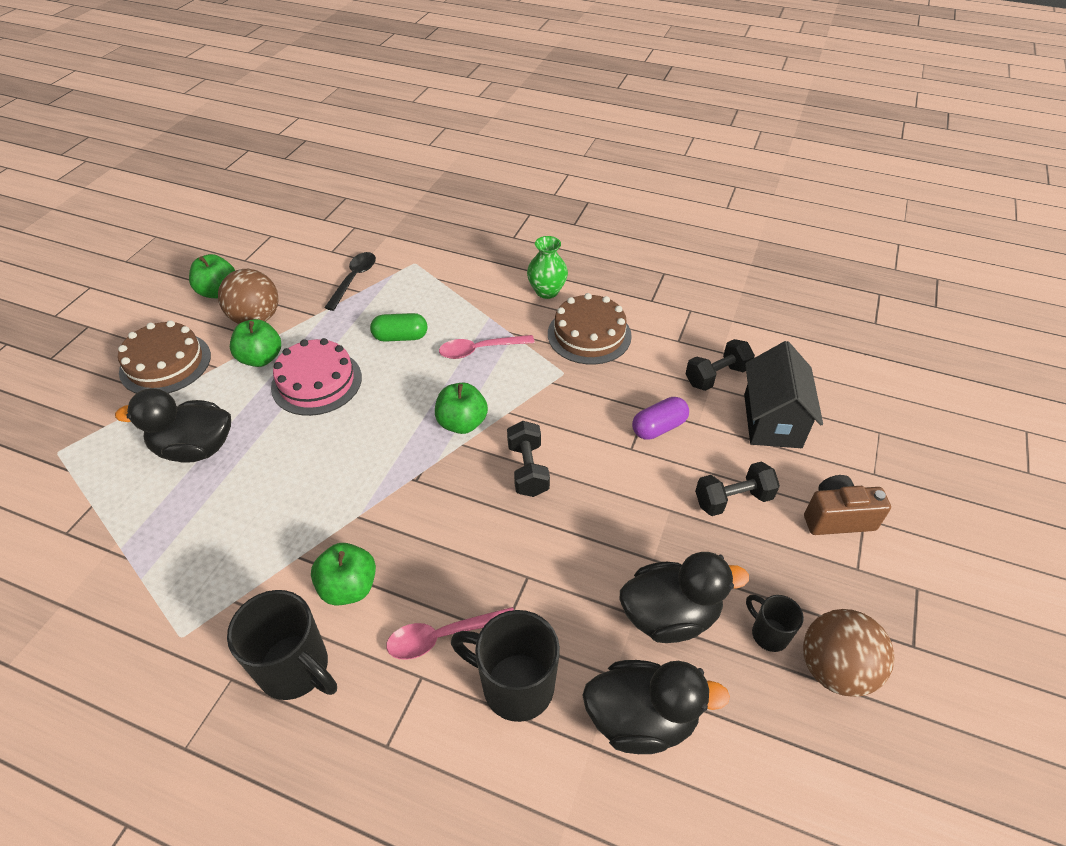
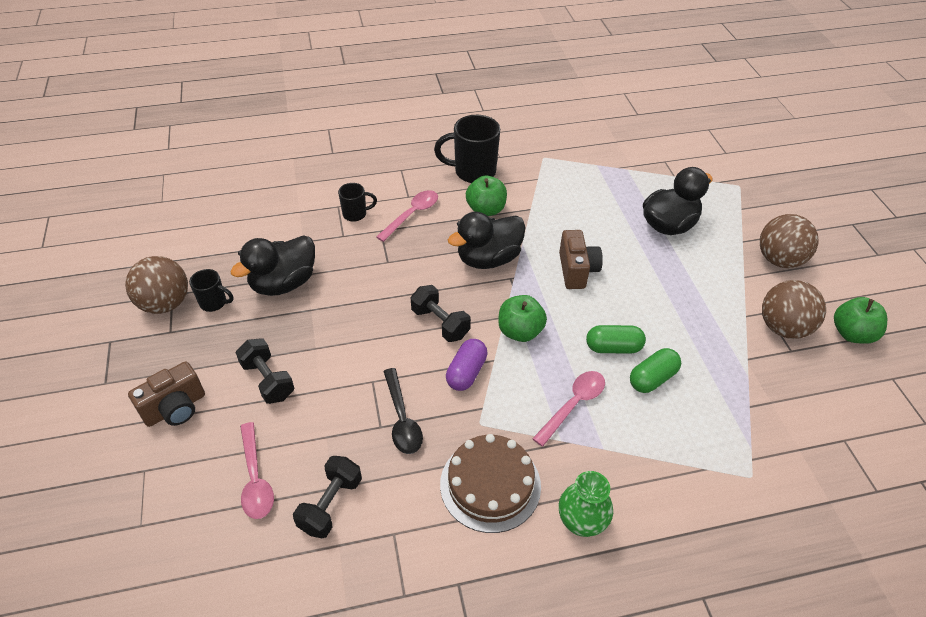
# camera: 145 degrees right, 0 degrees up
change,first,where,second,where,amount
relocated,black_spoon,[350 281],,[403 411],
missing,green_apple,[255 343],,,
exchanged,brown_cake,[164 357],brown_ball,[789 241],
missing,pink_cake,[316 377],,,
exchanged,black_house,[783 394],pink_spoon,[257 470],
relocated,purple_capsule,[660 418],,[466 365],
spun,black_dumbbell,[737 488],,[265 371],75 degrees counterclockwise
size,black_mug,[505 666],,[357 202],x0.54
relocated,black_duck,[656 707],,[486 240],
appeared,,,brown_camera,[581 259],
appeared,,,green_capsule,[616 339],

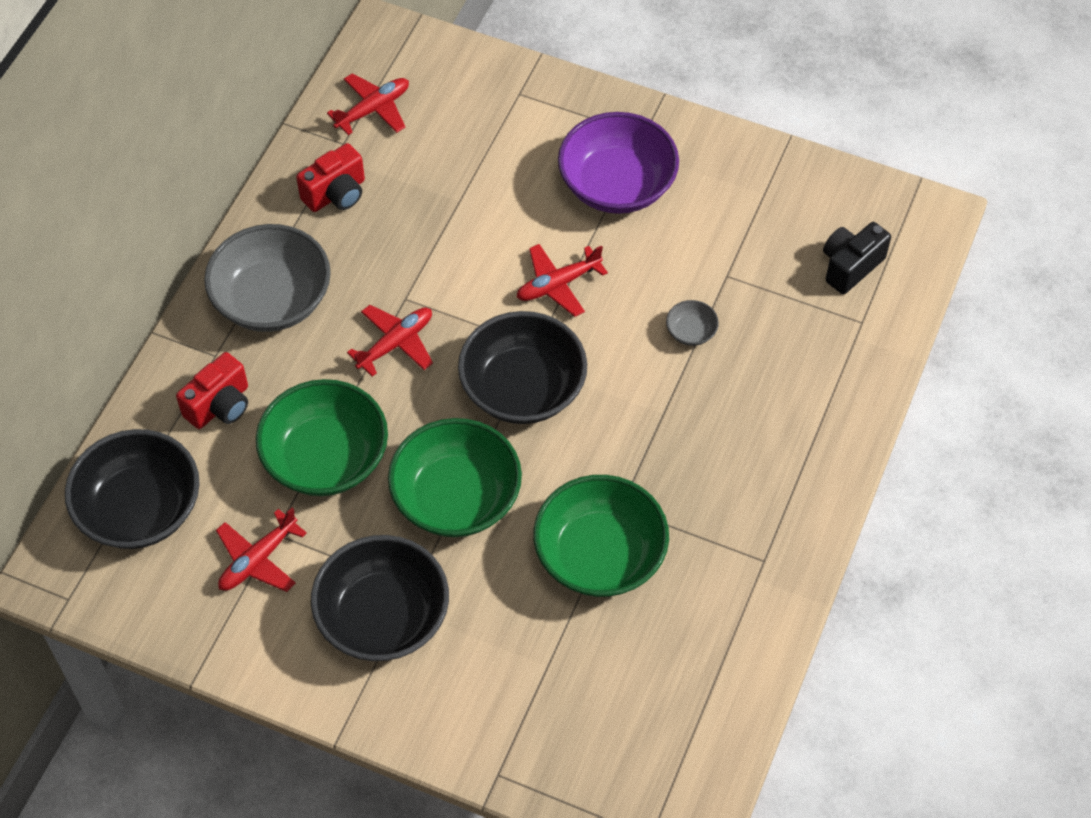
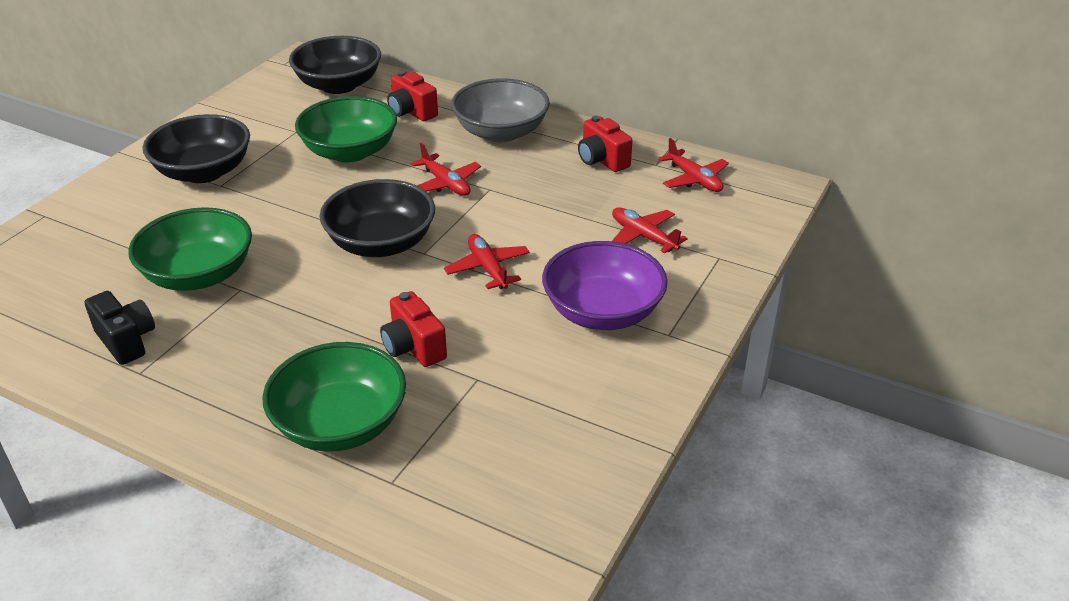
# camera: 95 degrees right, 20 degrees down
change,first,where,second,where,amount
relocated,black_camera,[857 258],,[120 328],
exchanged,grey_bowl,[692 323],red_camera,[413 329],
relocated,green_bowl,[455 477],,[334 397],
relocated,red_plane,[261 549],,[650 230],

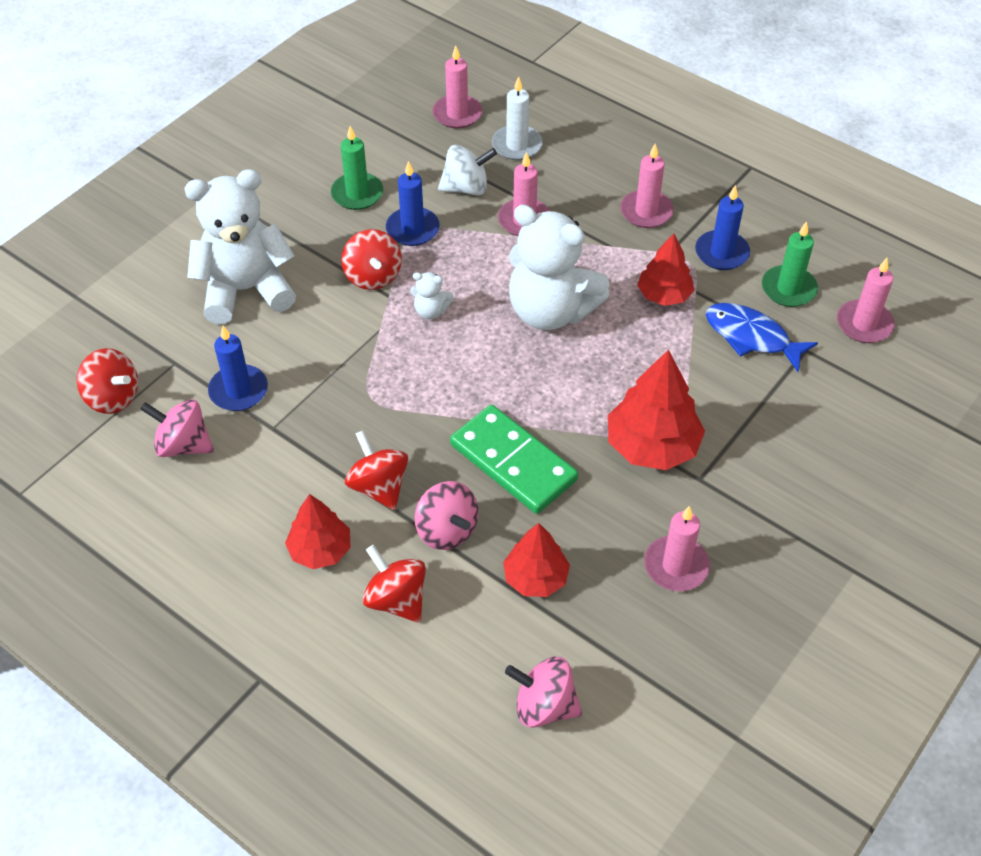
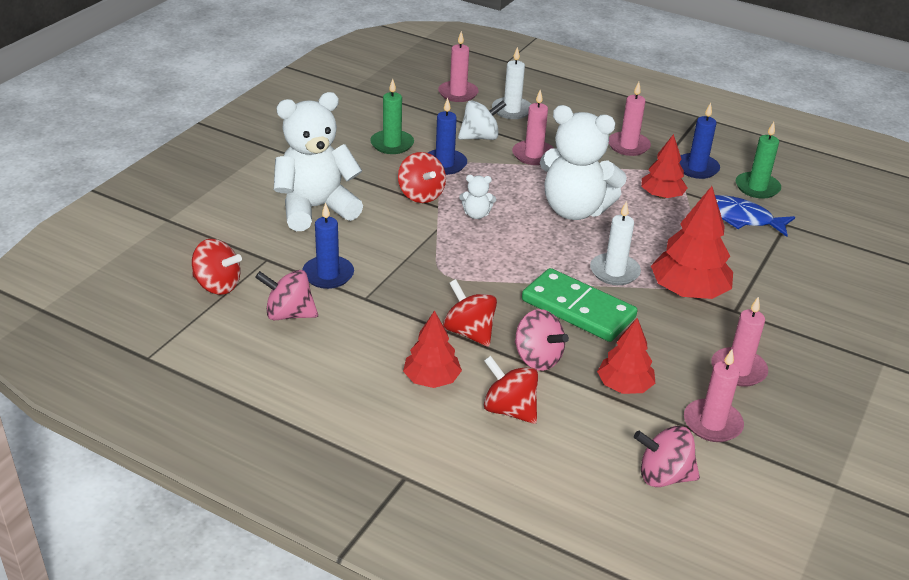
# camera: 10 degrees left, 15 degrees down
change,first,where,second,where,amount
relocated,pink_candle,[866 300],,[714 395],
appeared,,,white_candle,[615 243],

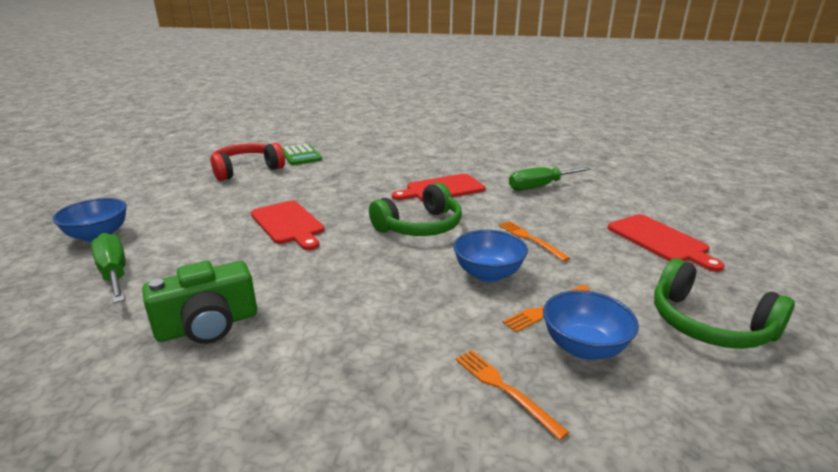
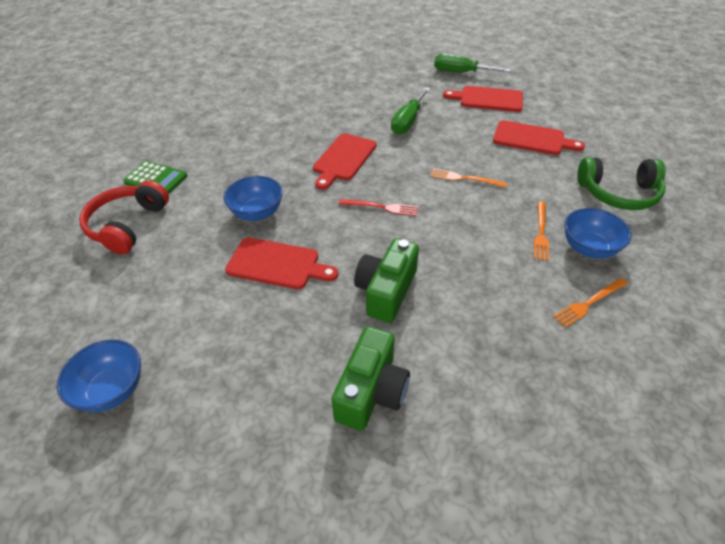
# camera: 40 degrees left, 20 degrees up
change,first,where,second,where,amount
exchanged,green_headphones,[415 209],red_fork,[378 207],
relocated,blue_bowl,[490 256],,[253 198],
relocated,green_screwdriver,[108 268],,[472 63],
spun,orange_fork,[512 395],,[590 303],45 degrees counterclockwise
appeared,,,red_cutting_board,[483 99],
appeared,,,green_camera,[386 280],

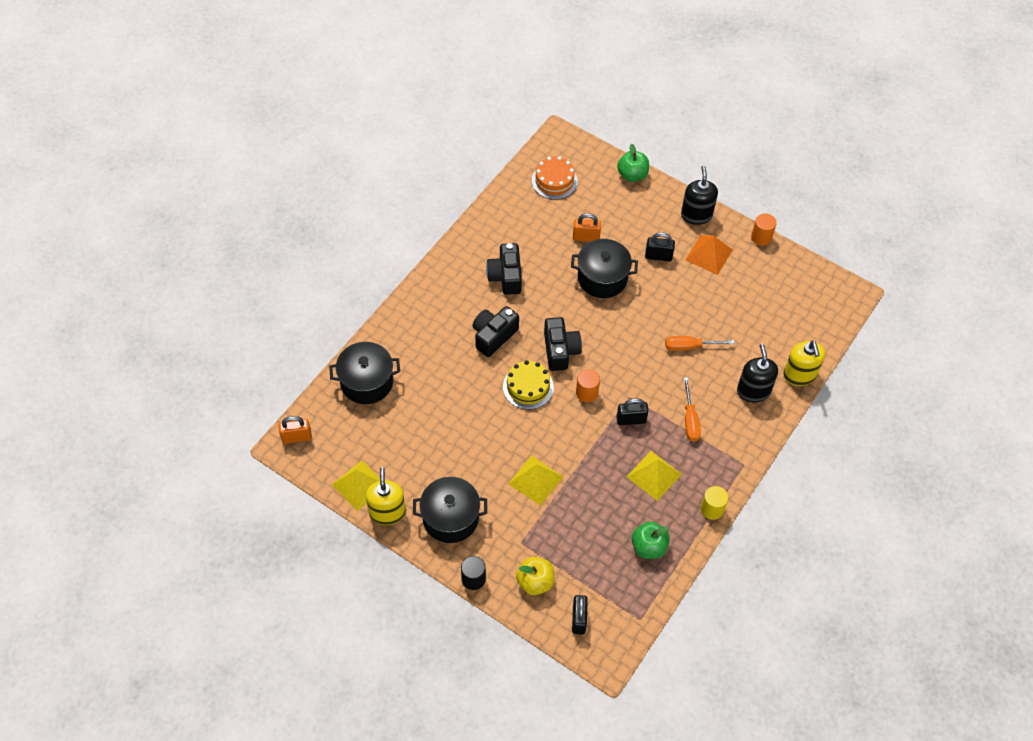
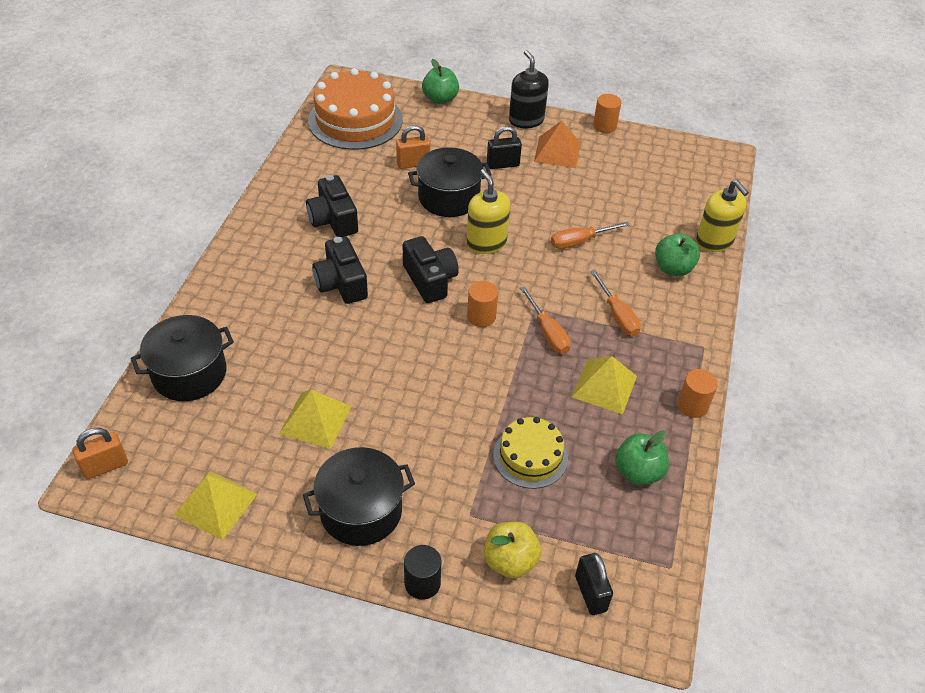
# camera: 20 degrees left, 10 degrees down
change,first,where,second,where,amount
size,orange_cake,[555 178],,[355 109],x1.72
spun,black_camera,[496 331],,[340 270],45 degrees counterclockwise
exchanged,black_soap_dispenser,[757 373],green_apple,[677 254],
relocated,yellow_cake,[528 384],,[530 453],
exchanged,black_padlock,[633 411],orange_screwdriver,[545 320],
relocated,yellow_pyramid,[535 481],,[315 419],
relocated,yellow_soap_dispenser,[386 496],,[488 211],
colour,yellow_cylinder,[714 503],orange_cylinder,[698 393],

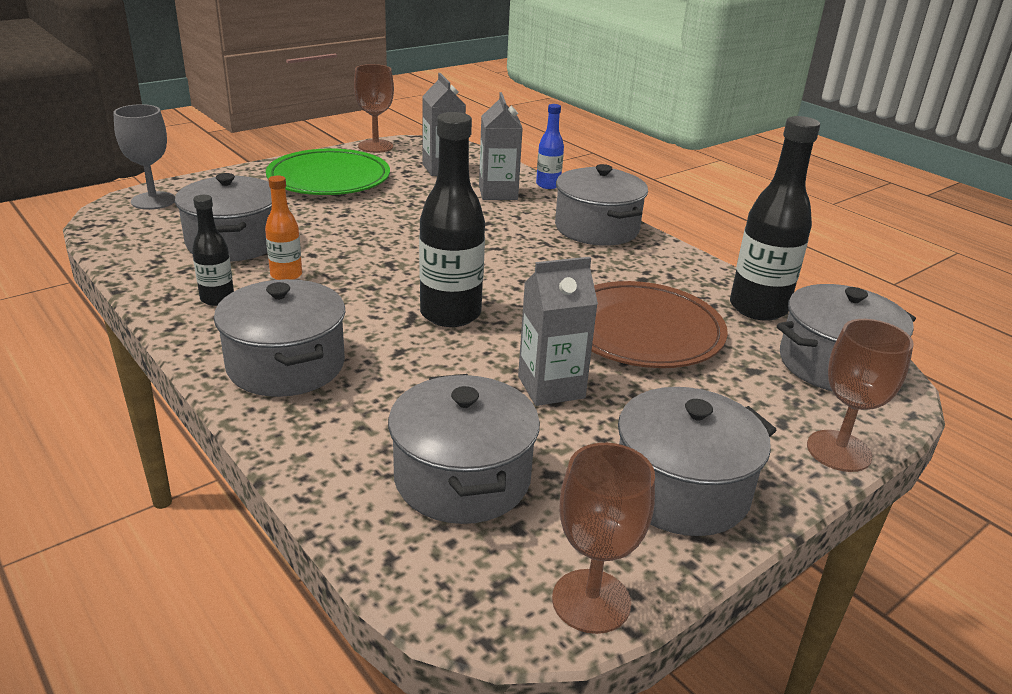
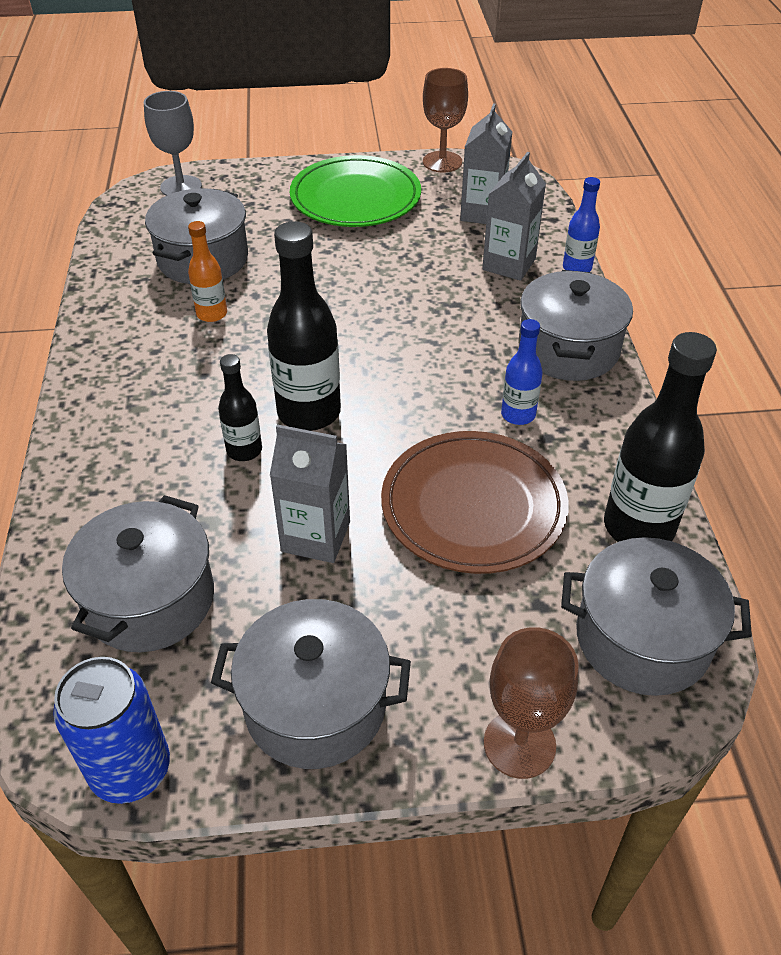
# camera: 35 degrees right, 15 degrees up
change,first,where,second,where,amount
relocated,black_bottle,[213 250],,[240 407],
missing,grey_pot,[279 338],,,
exchanged,brown_goblet,[603 538],blue_can,[111 730],
appeared,,,blue_bottle,[522 372],

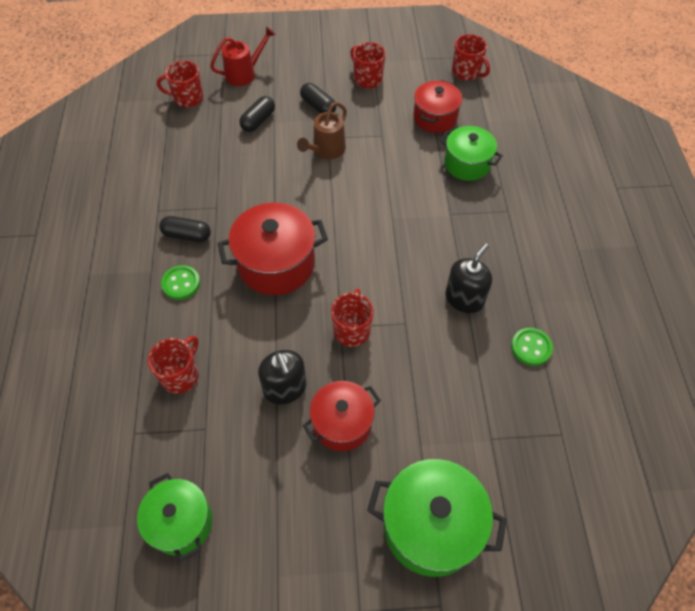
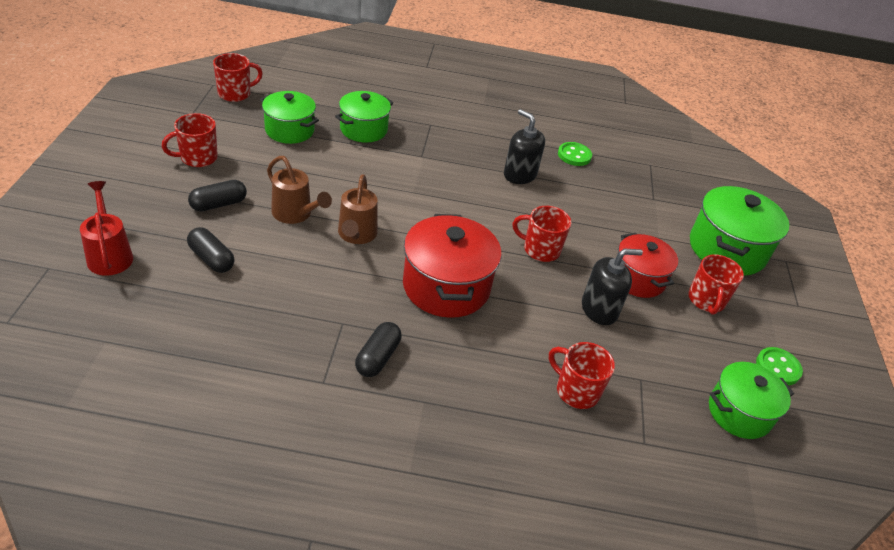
# camera: 85 degrees left, 15 degrees down
change,first,where,second,where,amount
relocated,red_mug,[180 84],,[716 284],
colour,red_pot,[437 106],green_pot,[289 117],
relocated,green_button,[180 282],,[779 366],
appeared,,,brown_watering_can,[358 209],

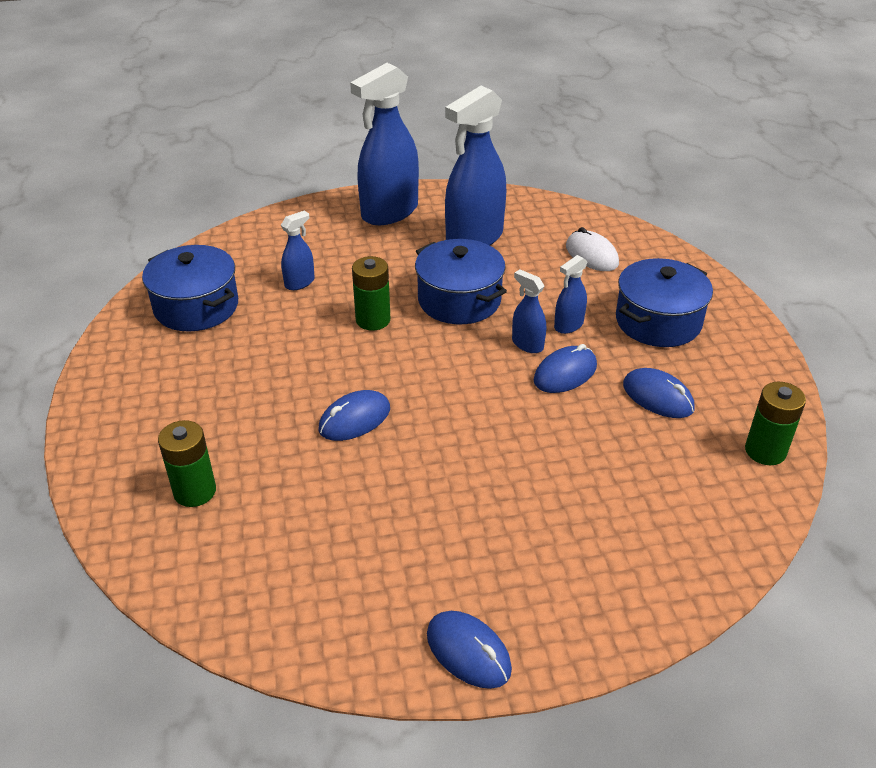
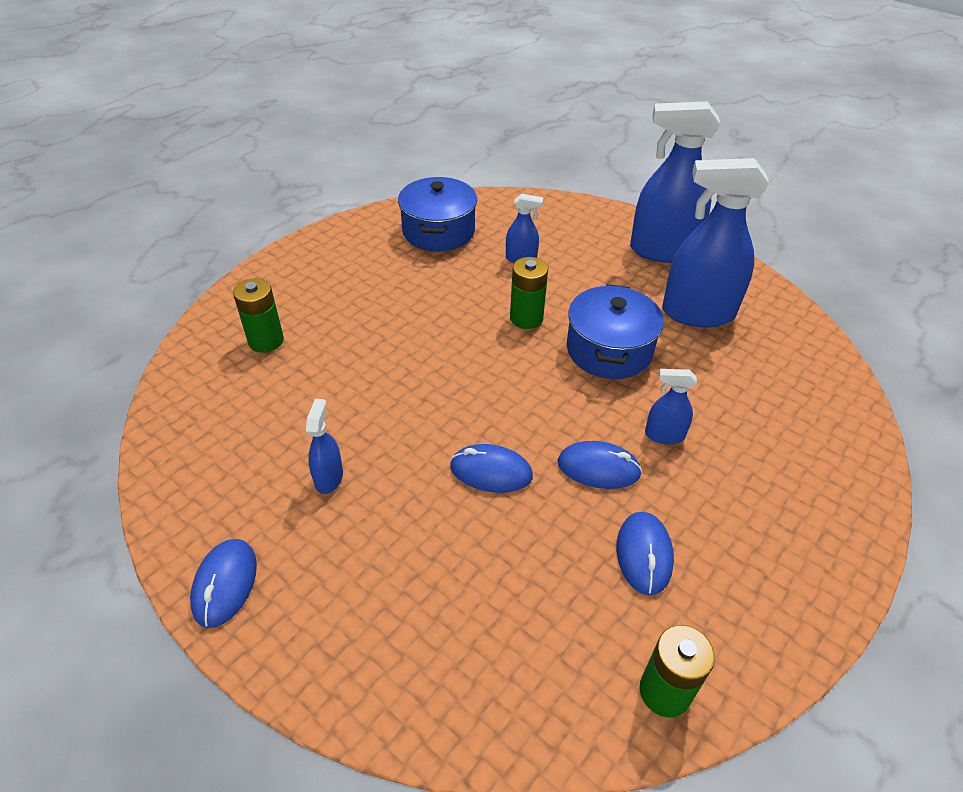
# camera: 50 degrees right, 5 degrees up
change,first,where,second,where,amount
missing,white_mouse,[592 249],,,
missing,blue_pot,[664 302],,,
relocated,blue_spray_bottle,[529 311],,[324 446],
relocated,blue_mouse,[354 415],,[491 468],

